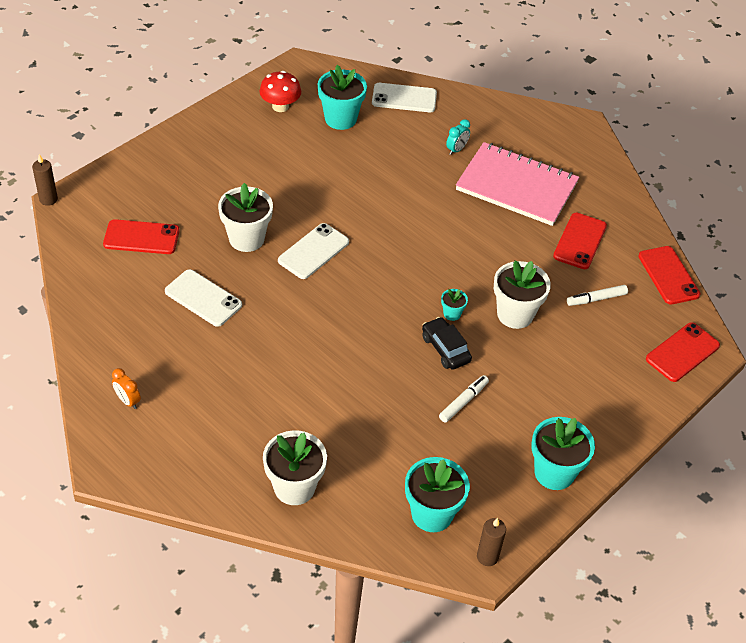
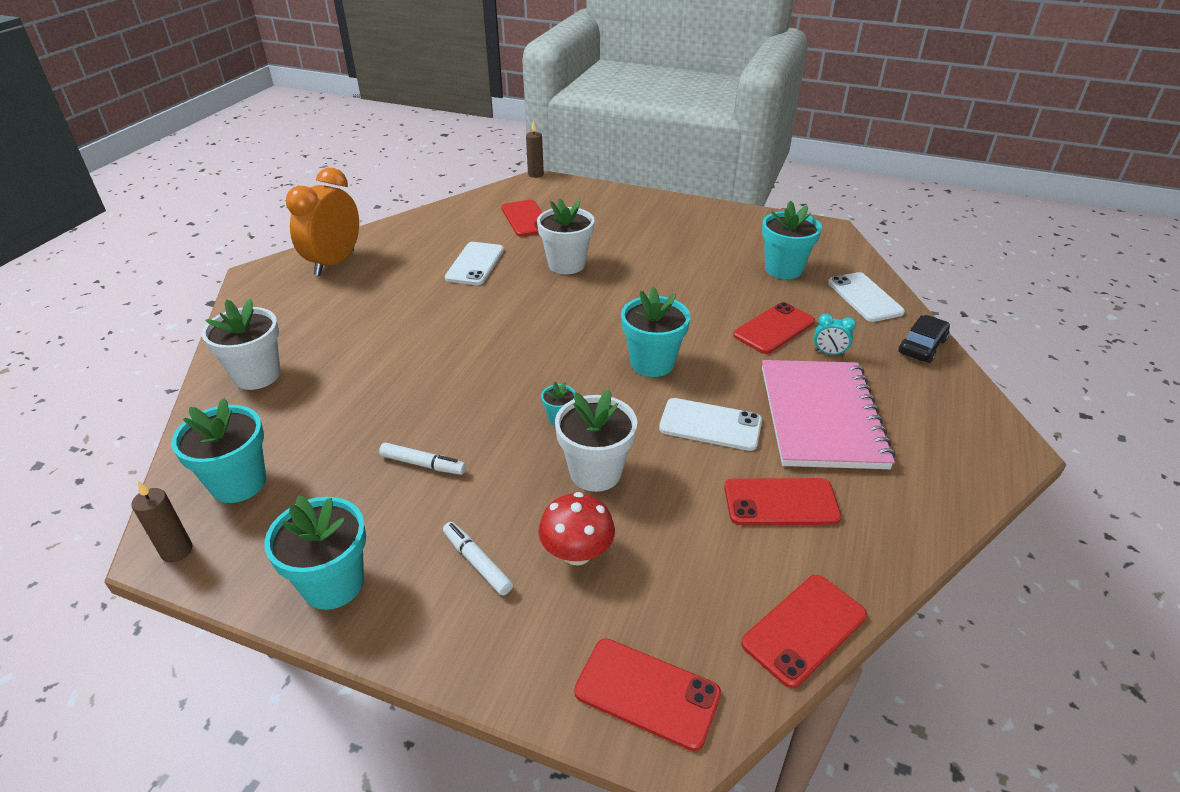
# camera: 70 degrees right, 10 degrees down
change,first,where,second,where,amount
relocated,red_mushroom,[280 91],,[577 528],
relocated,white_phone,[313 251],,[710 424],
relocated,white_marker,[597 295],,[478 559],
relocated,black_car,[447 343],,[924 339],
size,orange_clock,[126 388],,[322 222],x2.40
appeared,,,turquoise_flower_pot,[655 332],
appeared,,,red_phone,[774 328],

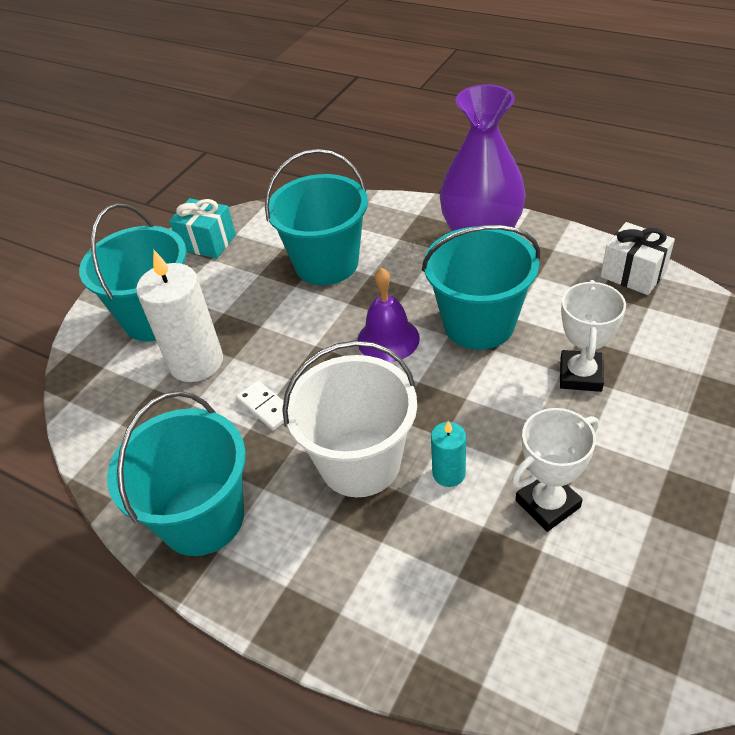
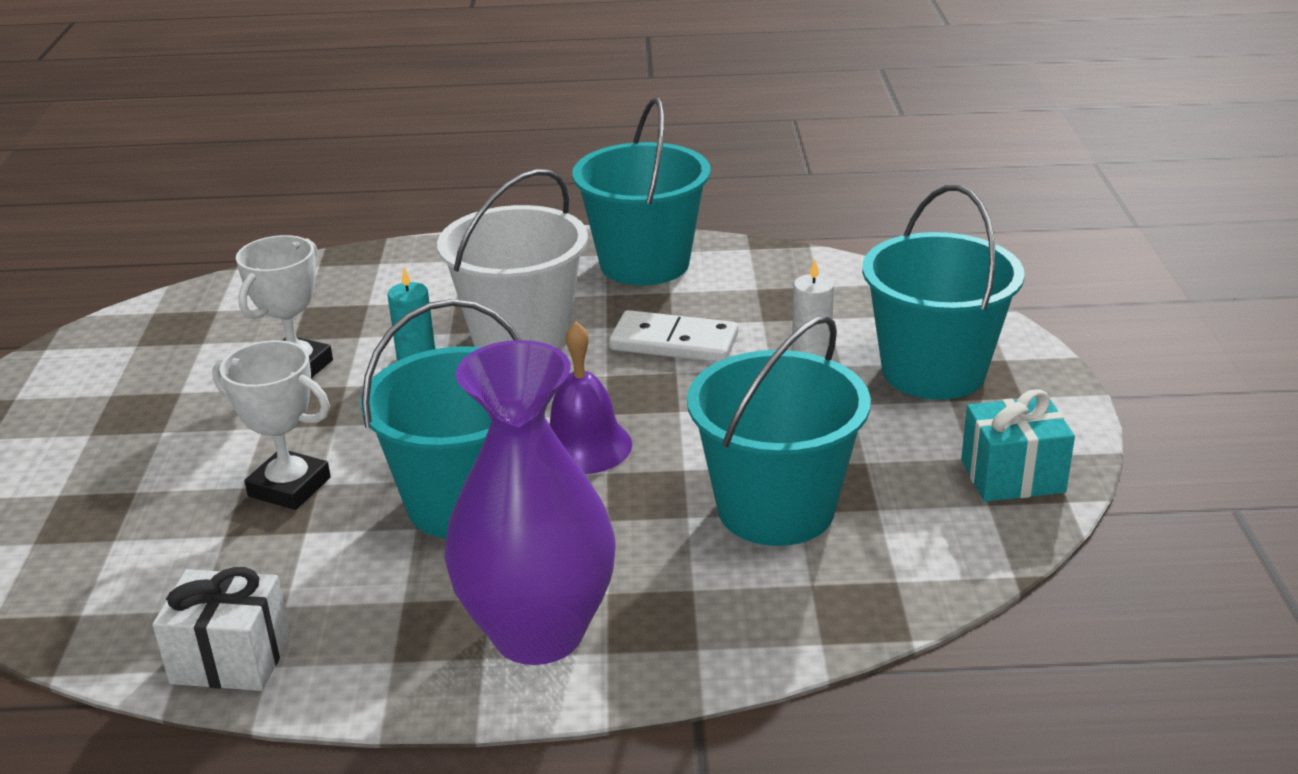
# camera: 145 degrees right, 15 degrees down
change,first,where,second,where,amount
size,white_candle,[179 316],,[813 308],x0.51
spun,white_trophy,[593 336],,[271 425],45 degrees counterclockwise
size,white_domino,[260 405],,[673 336],x1.55

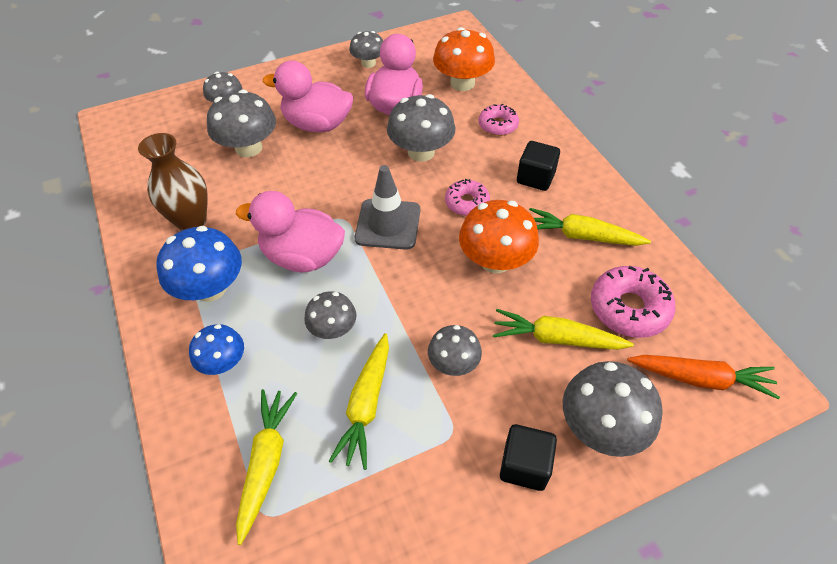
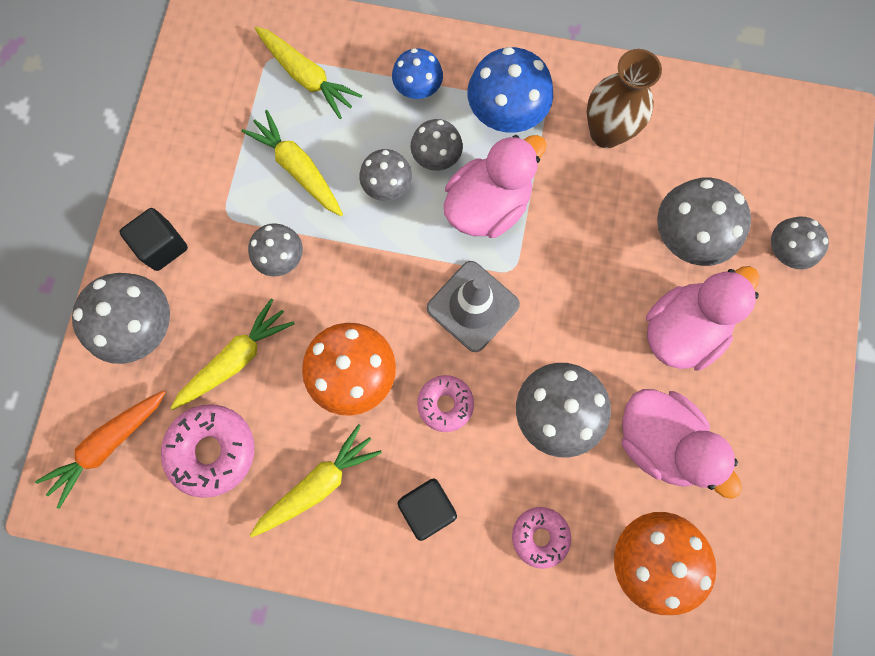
# camera: 125 degrees right, 25 degrees up
change,first,where,second,where,amount
relocated,grey_mushroom,[366 49],,[437 145],

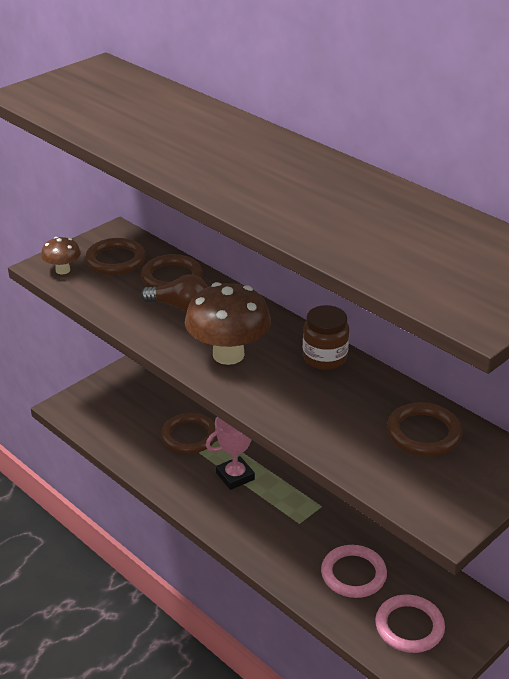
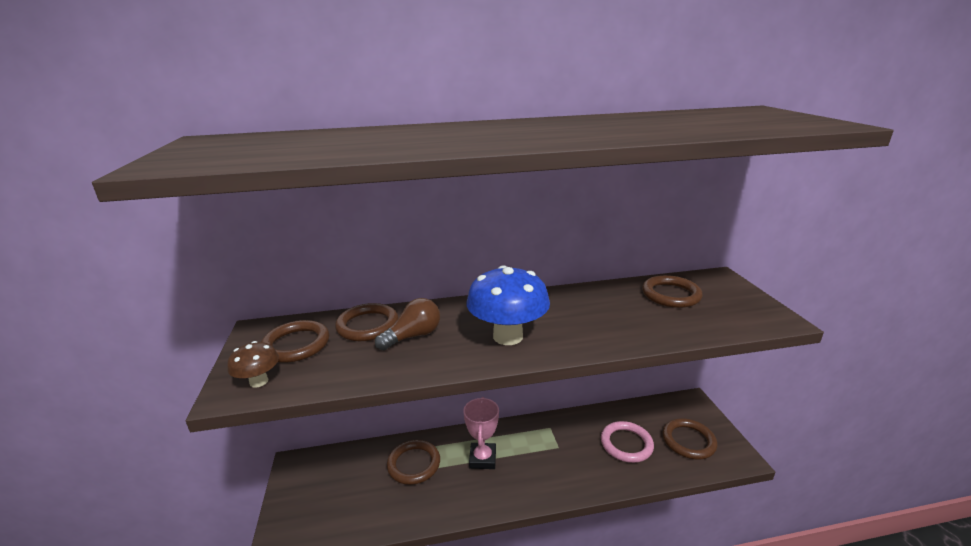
# camera: 55 degrees left, 10 degrees down
change,first,where,second,where,amount
colour,brown_mushroom,[228 323],blue_mushroom,[508 305],
missing,brown_jar,[326 337],,,
colour,pink_ring,[410 623],brown_ring,[690 438],

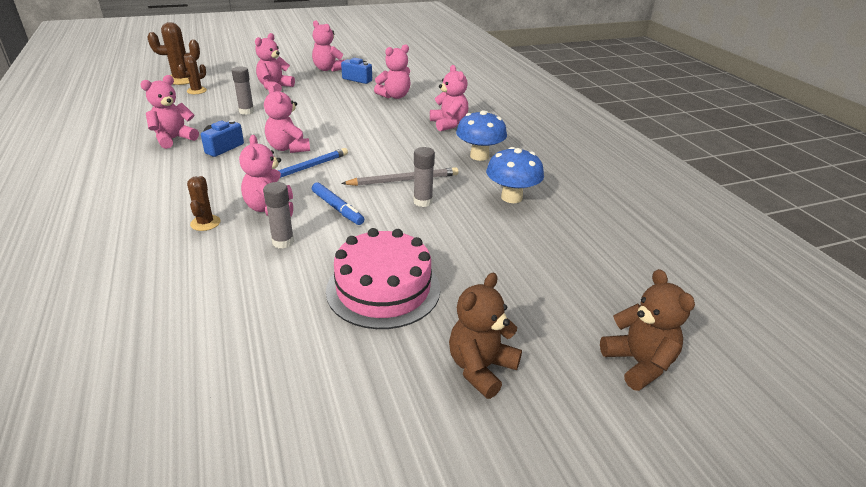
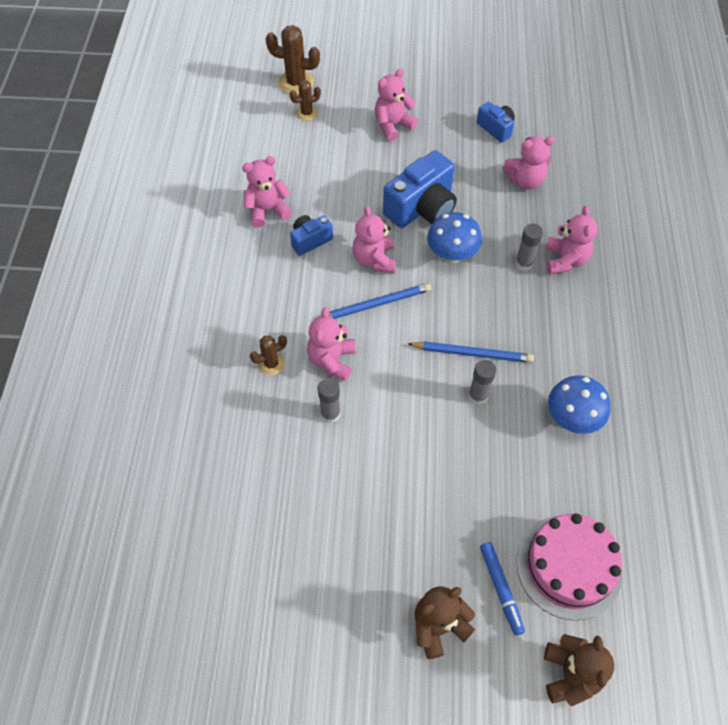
# camera: 25 degrees right, 25 degrees up
change,first,where,second,where,amount
missing,pink_teddy_bear,[328 46],,,
relocated,grey_glue_stick,[243 91],,[529 247],
relocated,blue_mushroom,[481 135],,[454 237],
colour,grey_pencil,[399 176],blue_pencil,[471 352],
spun,brown_cactus,[204 203],,[268 355],45 degrees clockwise
relocated,blue_marker,[338 203],,[502 588],
relocated,pink_cake,[383 278],,[569 566],
appeared,,,blue_camera,[420 189],

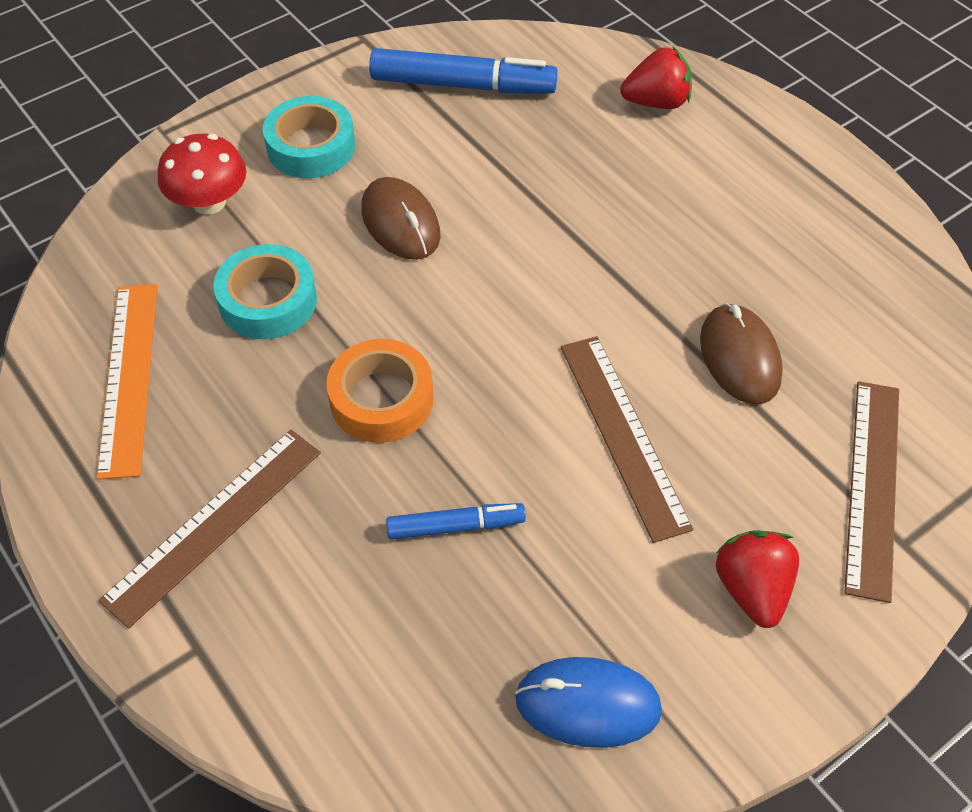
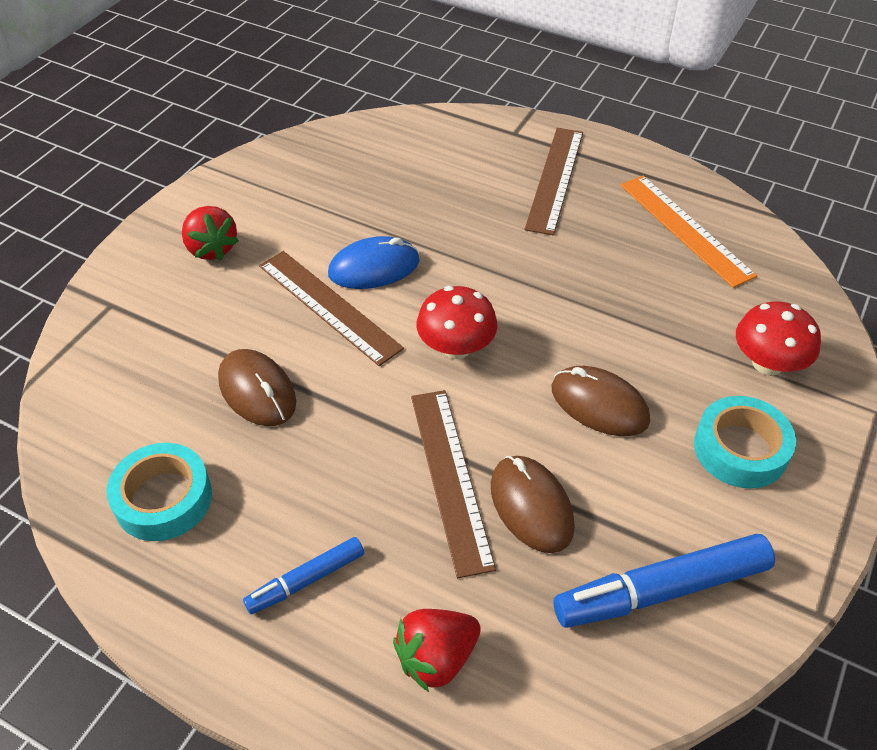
# camera: 155 degrees right, 5 degrees down
change,first,where,second,where,amount
relocated,turquoise_tape,[265 291],,[159 492],
missing,orange_tape,[379 391],,,
relocated,brown_ruler,[871 492],,[453 484],
relocated,blue_marker,[456 521],,[303 575],
relocated,blue_mouse,[588 702],,[374 262],
appeared,,,red_mushroom,[457 322],
appeared,,,brown_mouse,[533 504],

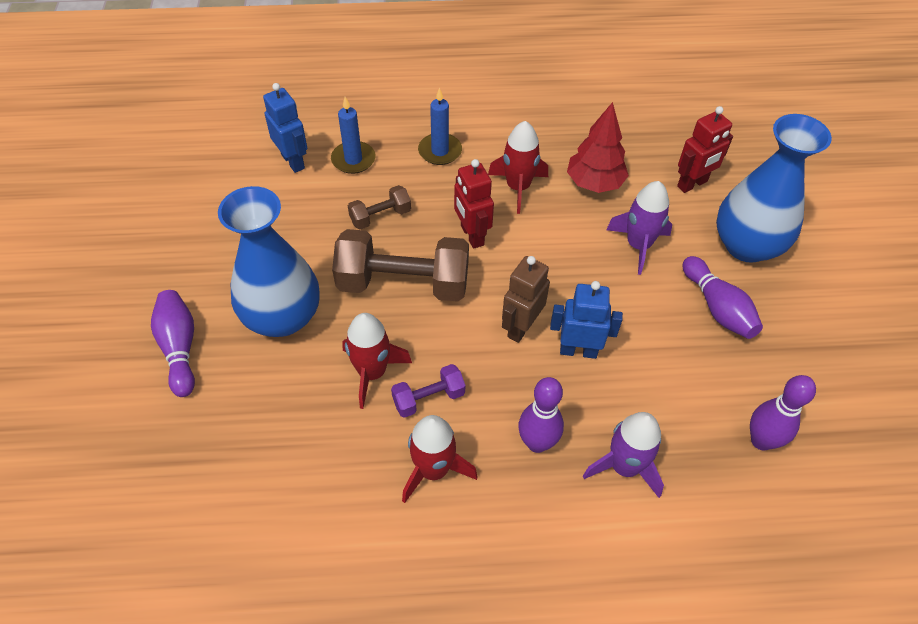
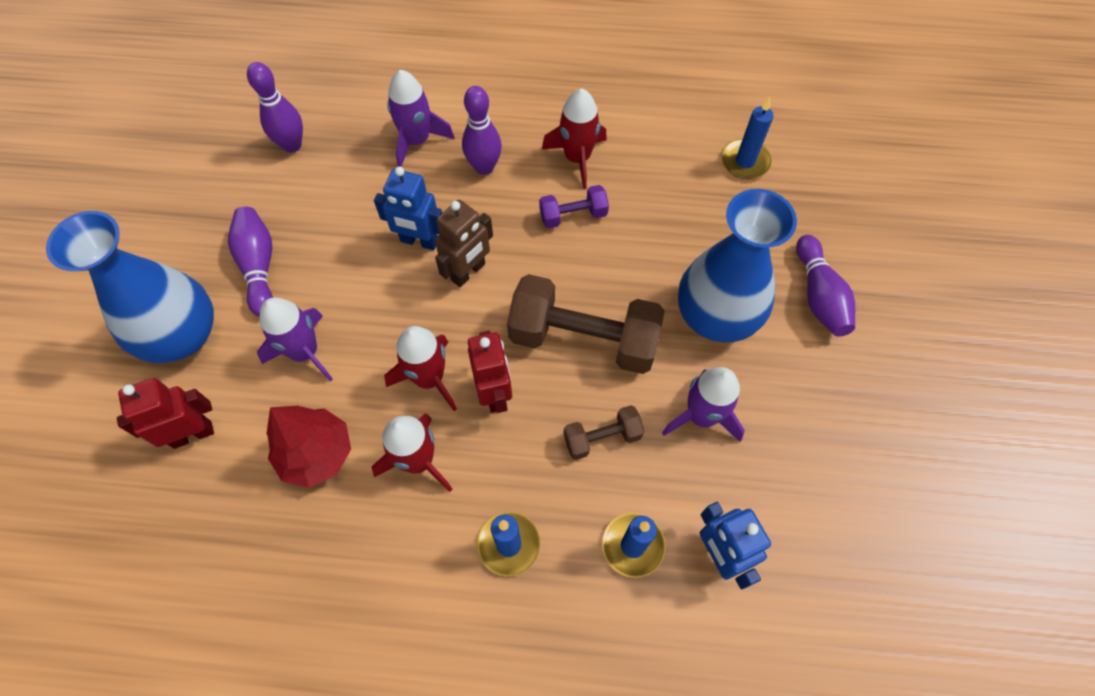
# camera: 170 degrees left, 10 degrees up
change,first,where,second,where,amount
relocated,red_rocket,[377 361],,[420 368],
appeared,,,blue_candle,[747 138],
appeared,,,purple_rocket,[703 404],

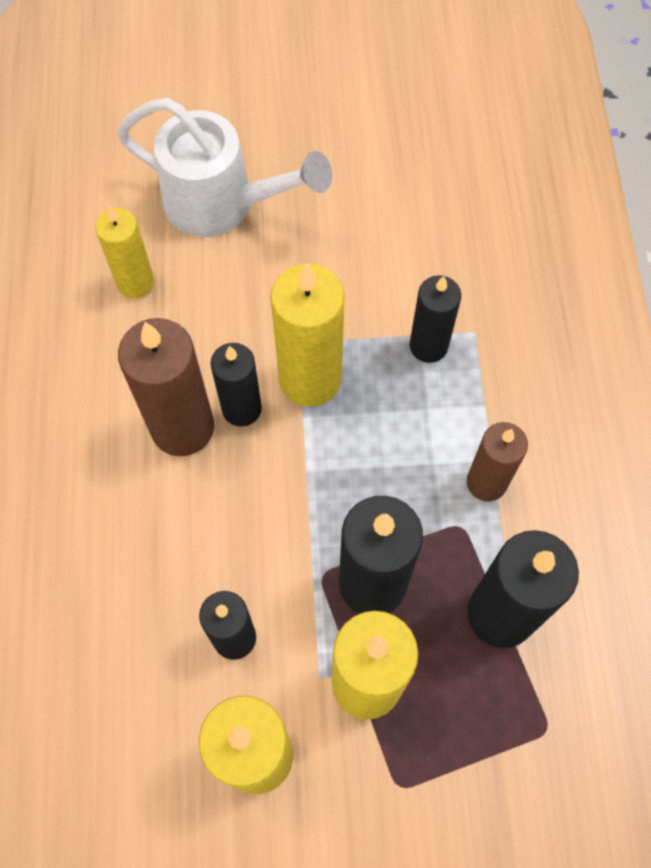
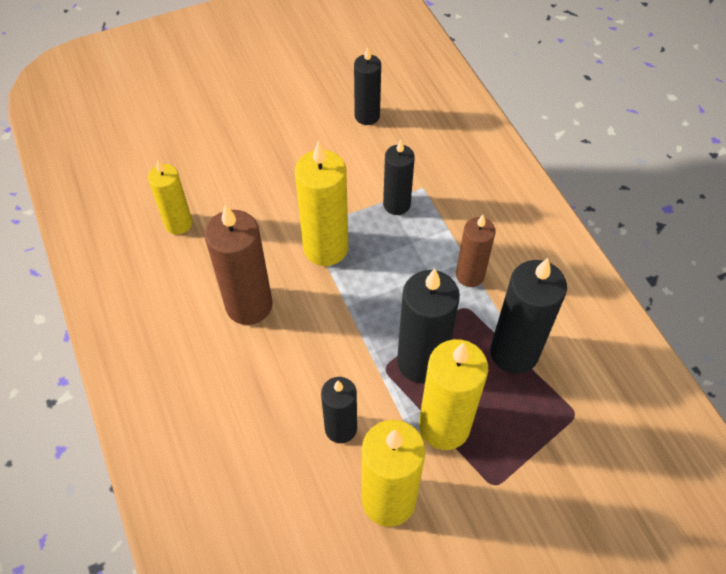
# camera: 20 degrees left, 10 degrees down
change,first,where,second,where,amount
missing,white_watering_can,[224 167],,,
relocated,black_candle,[236 385],,[367 86],

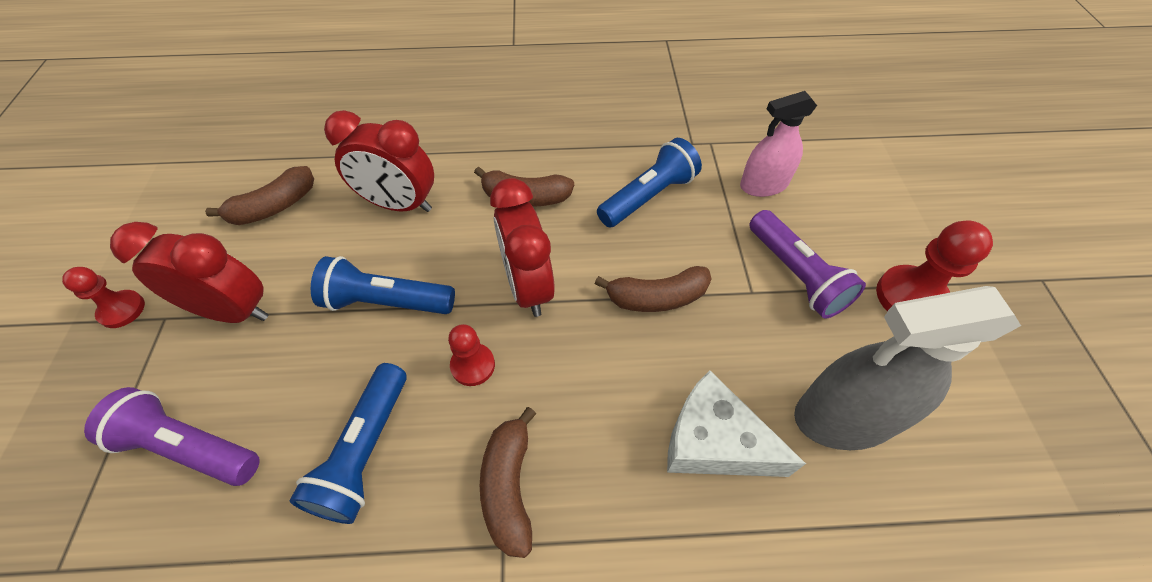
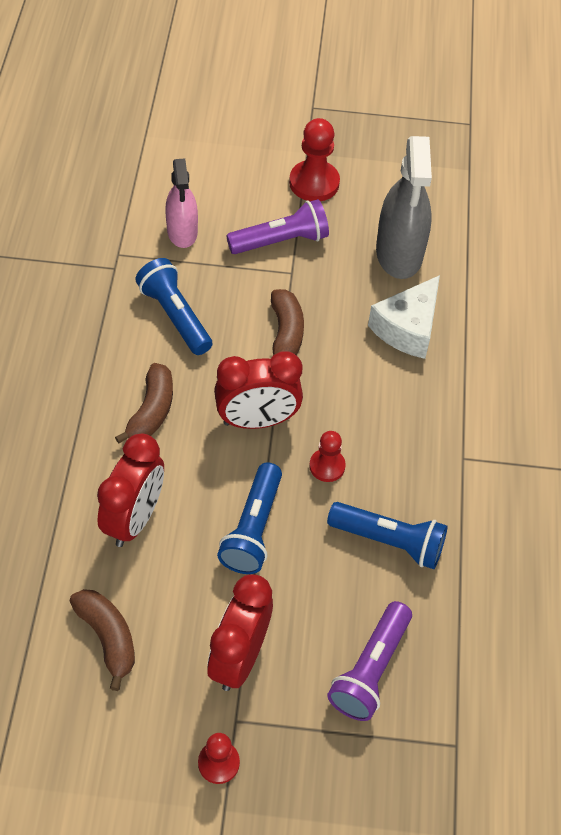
# camera: 85 degrees left, 0 degrees up
change,first,where,second,where,amount
missing,brown_banana,[508 482],,,

